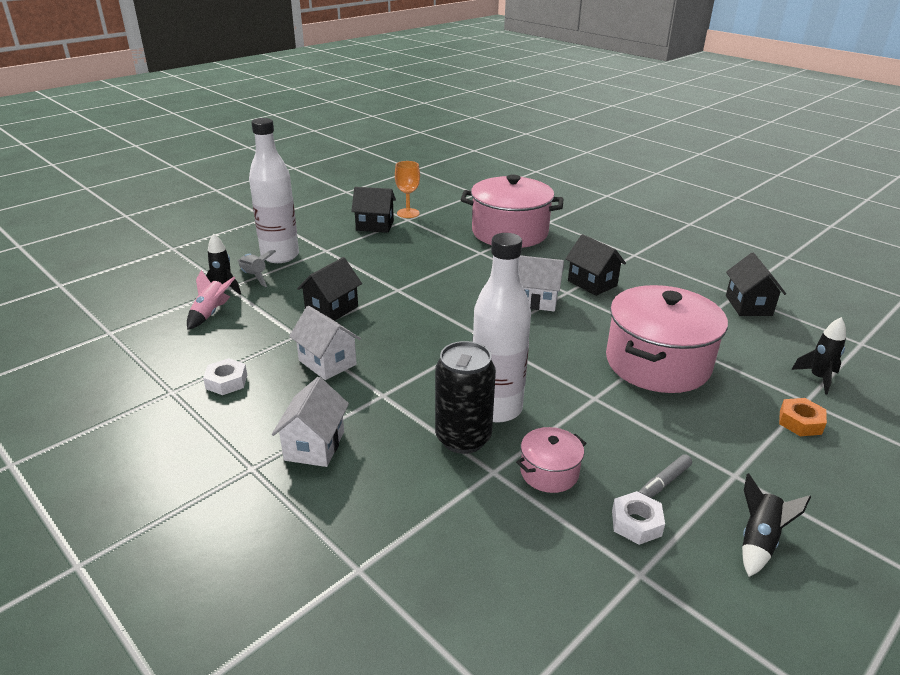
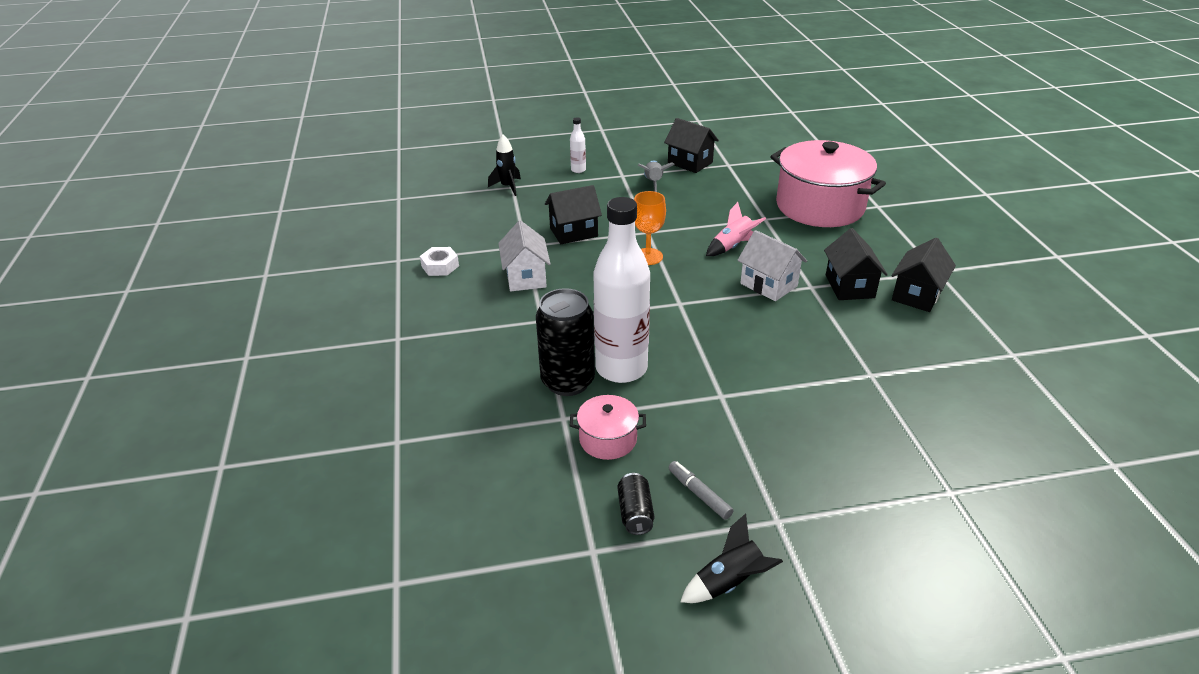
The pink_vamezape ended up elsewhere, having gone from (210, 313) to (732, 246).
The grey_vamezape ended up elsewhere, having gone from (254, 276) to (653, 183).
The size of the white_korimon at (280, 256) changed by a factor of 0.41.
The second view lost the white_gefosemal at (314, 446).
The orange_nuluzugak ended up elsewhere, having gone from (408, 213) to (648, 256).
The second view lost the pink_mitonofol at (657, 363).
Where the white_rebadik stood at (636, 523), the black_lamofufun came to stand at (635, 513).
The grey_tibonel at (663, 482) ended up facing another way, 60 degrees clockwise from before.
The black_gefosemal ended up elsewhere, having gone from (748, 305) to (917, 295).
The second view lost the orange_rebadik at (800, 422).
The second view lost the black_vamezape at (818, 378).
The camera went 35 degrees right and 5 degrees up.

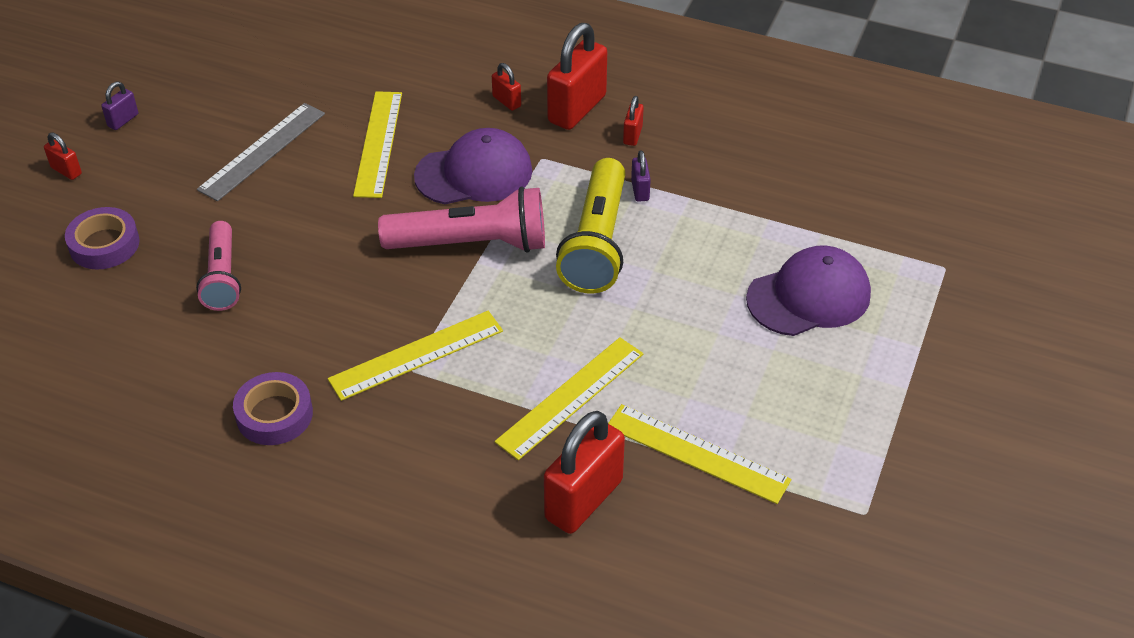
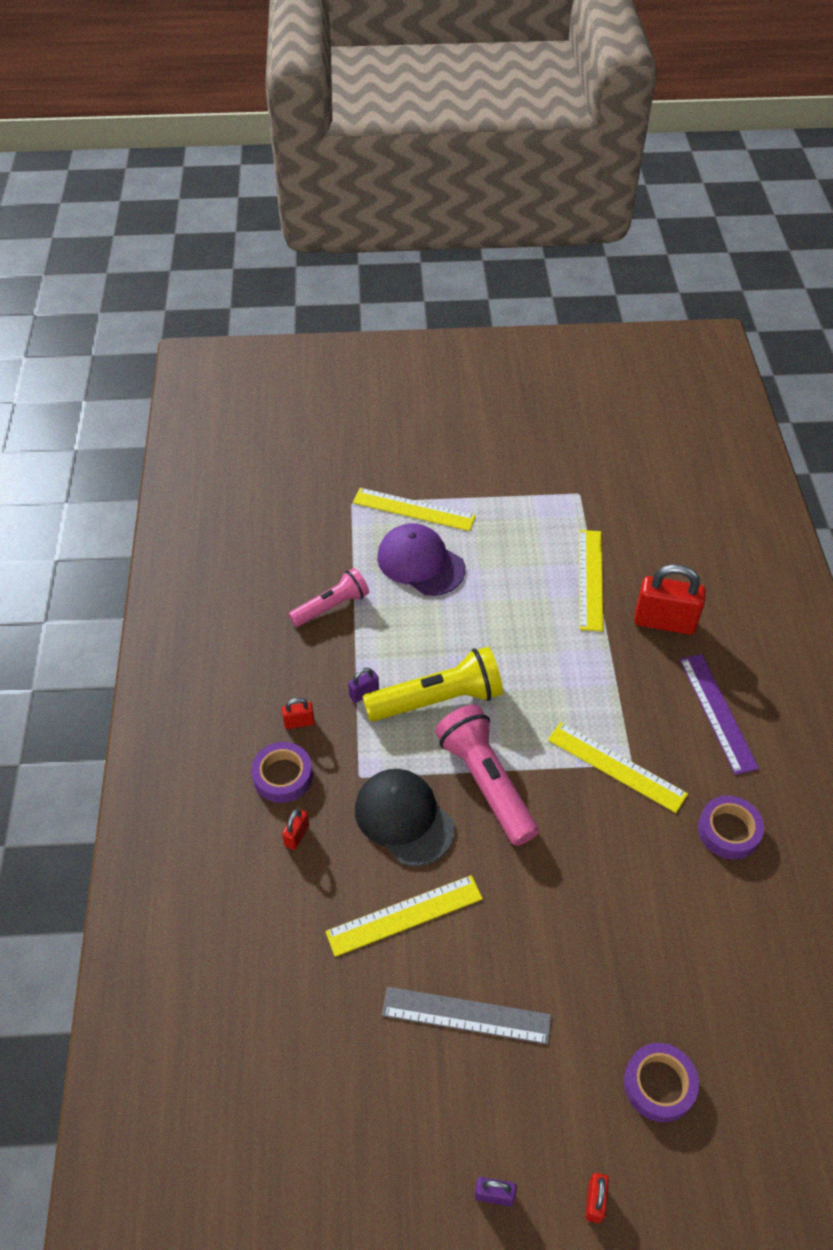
The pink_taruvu ended up elsewhere, having gone from (222, 277) to (331, 606).
What was the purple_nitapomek at (474, 173) turned into the black_nitapomek at (404, 818).
The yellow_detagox ended up elsewhere, having gone from (570, 397) to (414, 509).
Where the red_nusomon stood at (577, 109), the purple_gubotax came to stand at (283, 776).
The second view gained the purple_detagox at (717, 712).
The camera went 115 degrees left and 5 degrees up.

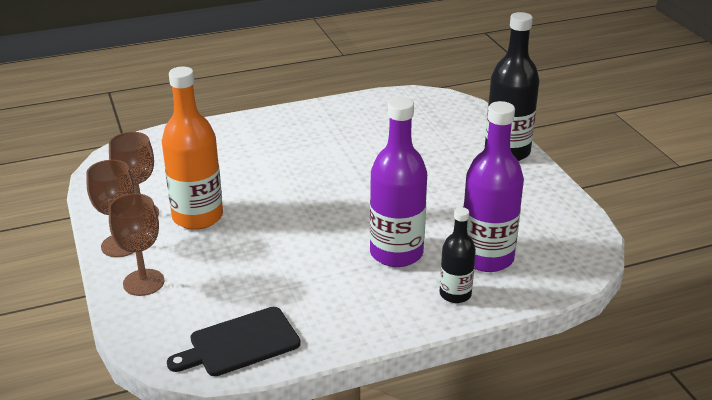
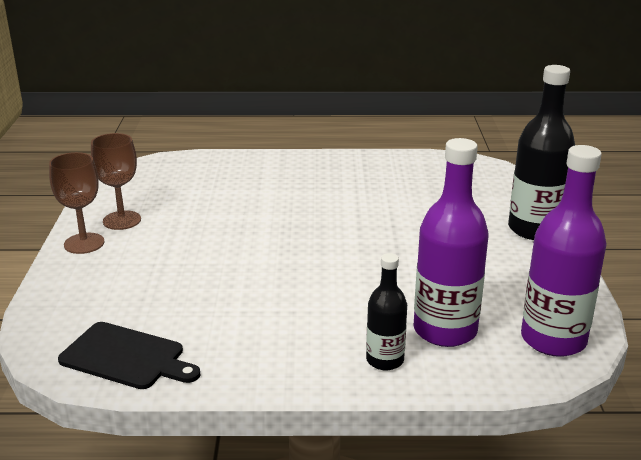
The second view lost the brown_nuluzugak at (143, 282).
The second view lost the orange_korimon at (197, 217).
The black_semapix at (240, 343) ended up facing another way, 150 degrees counterclockwise from before.
The purple_korimon ended up elsewhere, having gone from (396, 253) to (553, 339).
The camera went 20 degrees right and 5 degrees down.

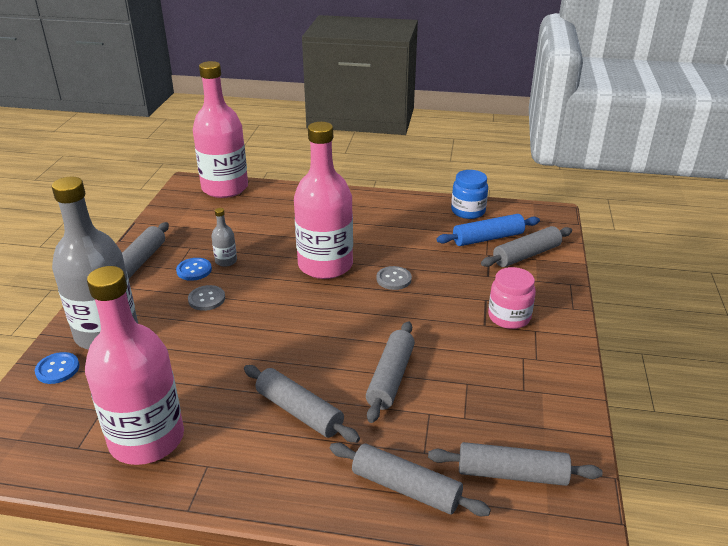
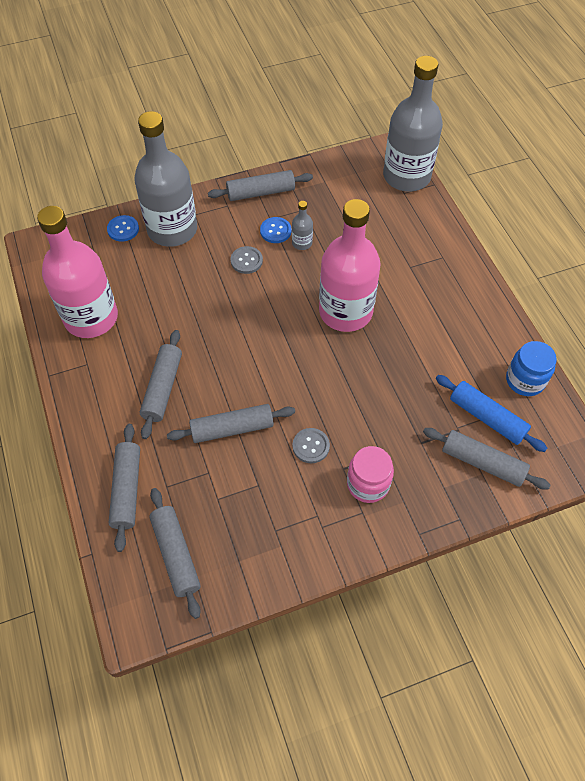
What was the pink_korimon at (225, 188) turned into the grey_korimon at (406, 176).
The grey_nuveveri ended up elsewhere, having gone from (393, 279) to (311, 446).
The camera went 60 degrees right and 25 degrees up.

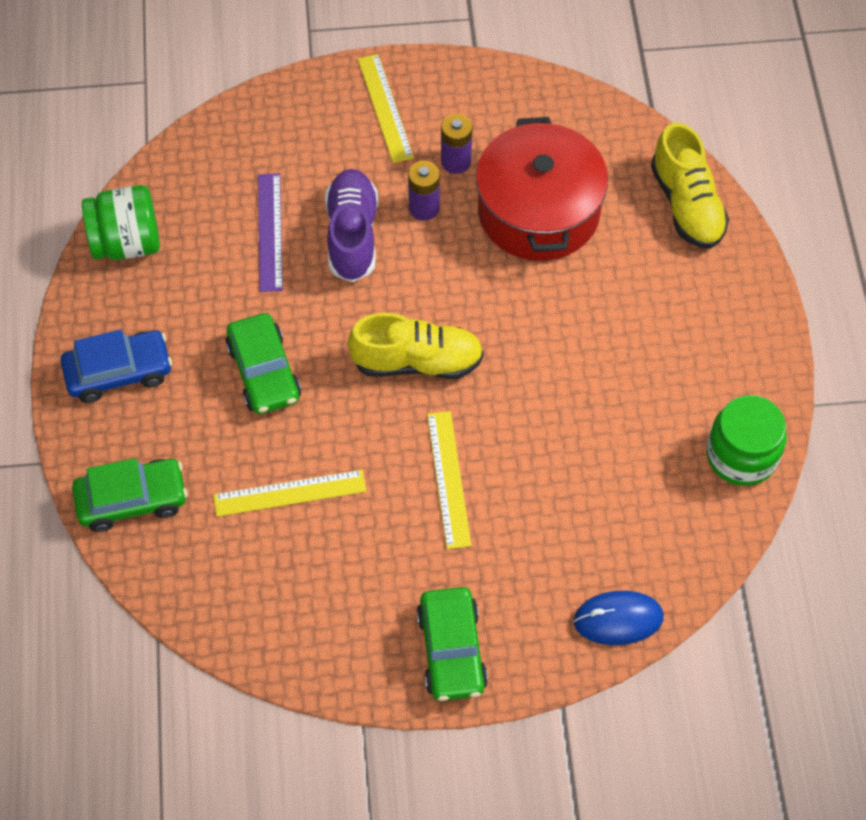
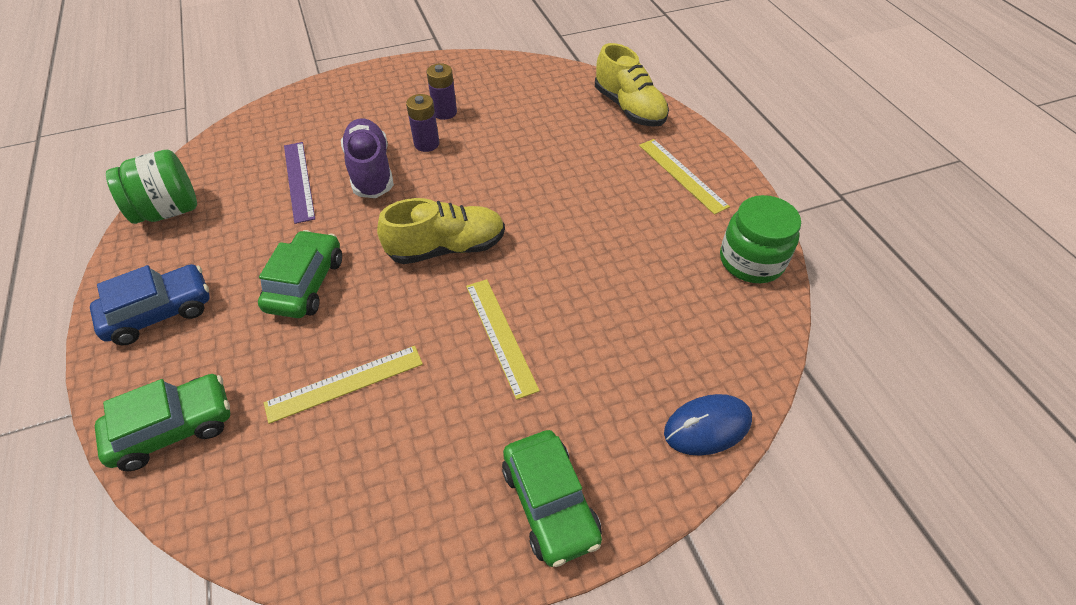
The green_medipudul at (264, 372) ended up facing another way, 135 degrees counterclockwise from before.
The yellow_detagox ended up elsewhere, having gone from (385, 108) to (682, 175).
The second view lost the red_mitonofol at (538, 211).
The camera went 15 degrees left and 10 degrees down.

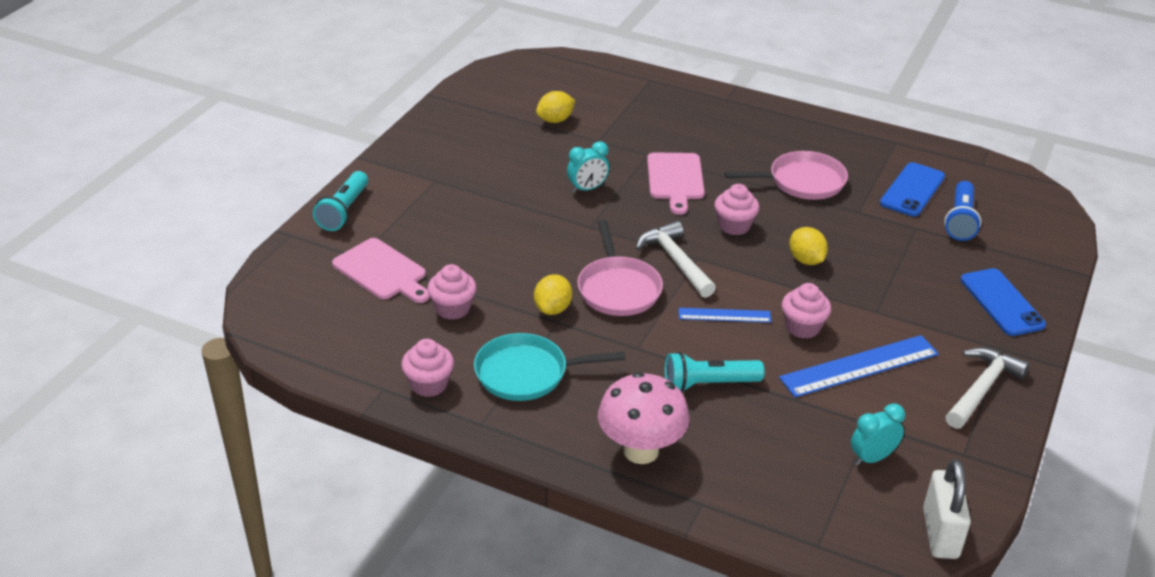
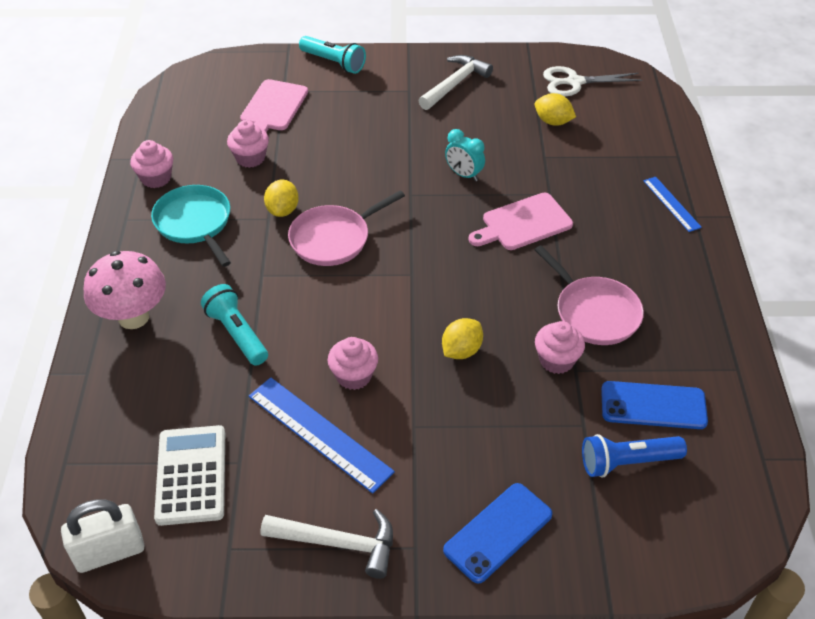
The turquoise_taruvu at (343, 211) ended up facing another way, 135 degrees counterclockwise from before.
The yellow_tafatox at (553, 309) ended up facing another way, 75 degrees counterclockwise from before.
The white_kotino ended up elsewhere, having gone from (676, 261) to (455, 84).
The blue_detagox ended up elsewhere, having gone from (724, 315) to (671, 204).
The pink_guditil ended up elsewhere, having gone from (734, 226) to (556, 360).
Where the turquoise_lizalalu stood at (872, 458), the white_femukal came to stand at (191, 475).
The second view gained the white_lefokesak at (574, 82).
The camera went 65 degrees right and 10 degrees up.

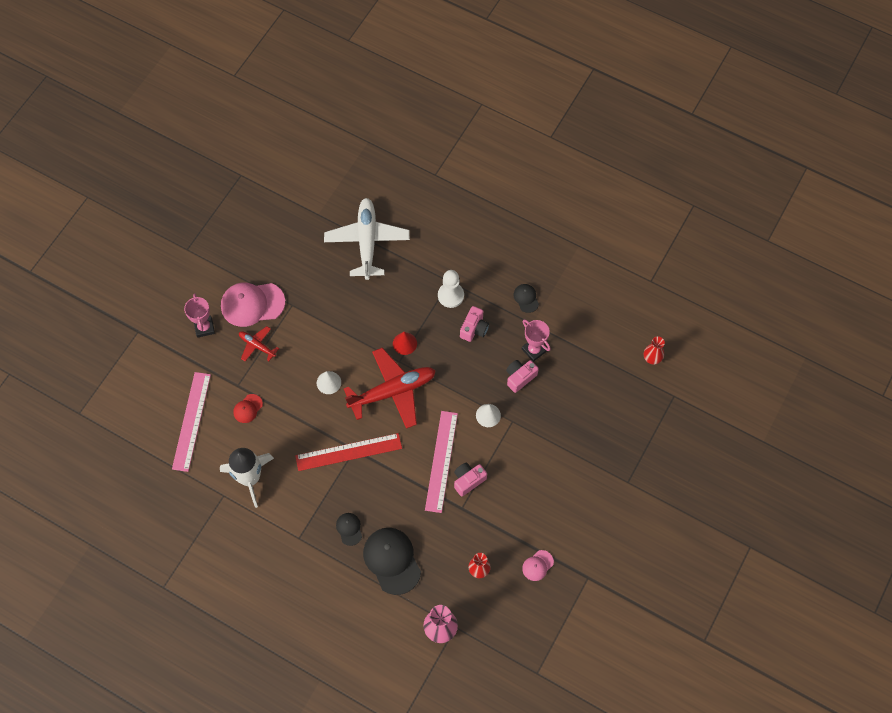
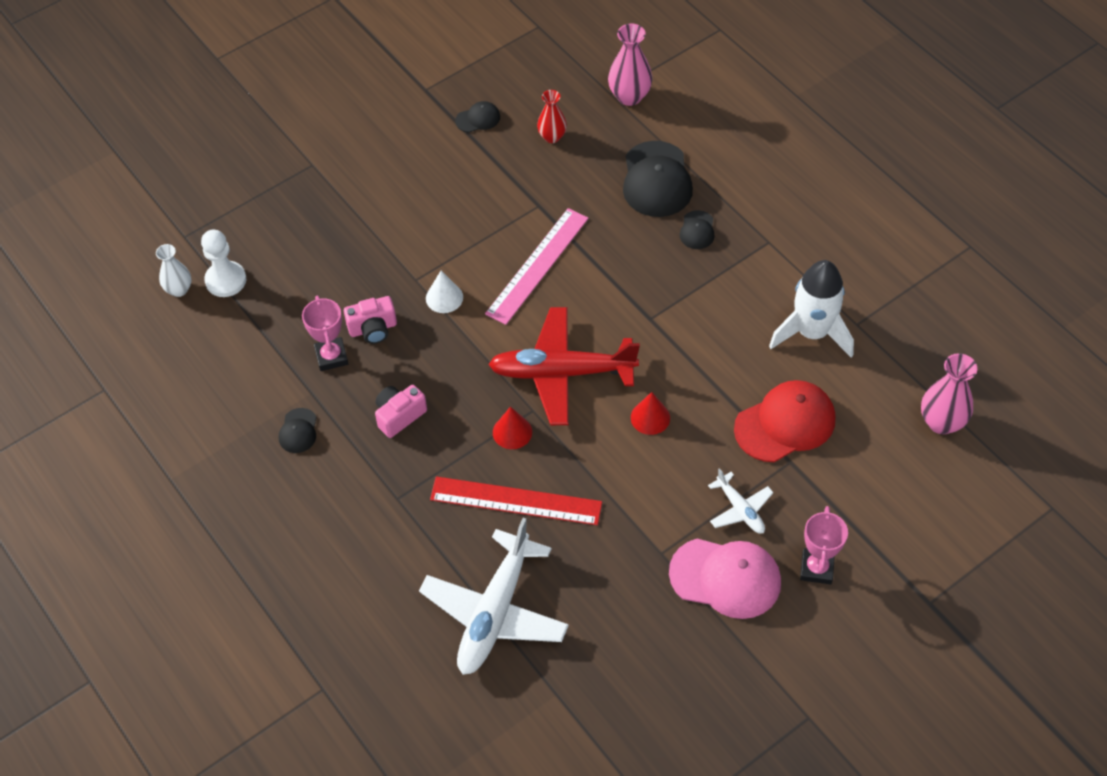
The second view lost the pink_detagox at (191, 421).
The size of the red_nitapomek at (248, 408) changed by a factor of 2.04.
What was the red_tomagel at (257, 346) turned into the white_tomagel at (740, 509).
The red_detagox ended up elsewhere, having gone from (348, 452) to (516, 501).
What was the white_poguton at (328, 382) turned into the red_poguton at (650, 417).
The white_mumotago ended up elsewhere, having gone from (450, 295) to (226, 280).
The second view lost the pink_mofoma at (468, 480).
What was the pink_nitapomek at (537, 565) turned into the black_nitapomek at (478, 119).
What was the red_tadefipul at (652, 358) turned into the white_tadefipul at (179, 289).
The second view gained the pink_tadefipul at (941, 422).
The camera went 155 degrees left and 10 degrees down.

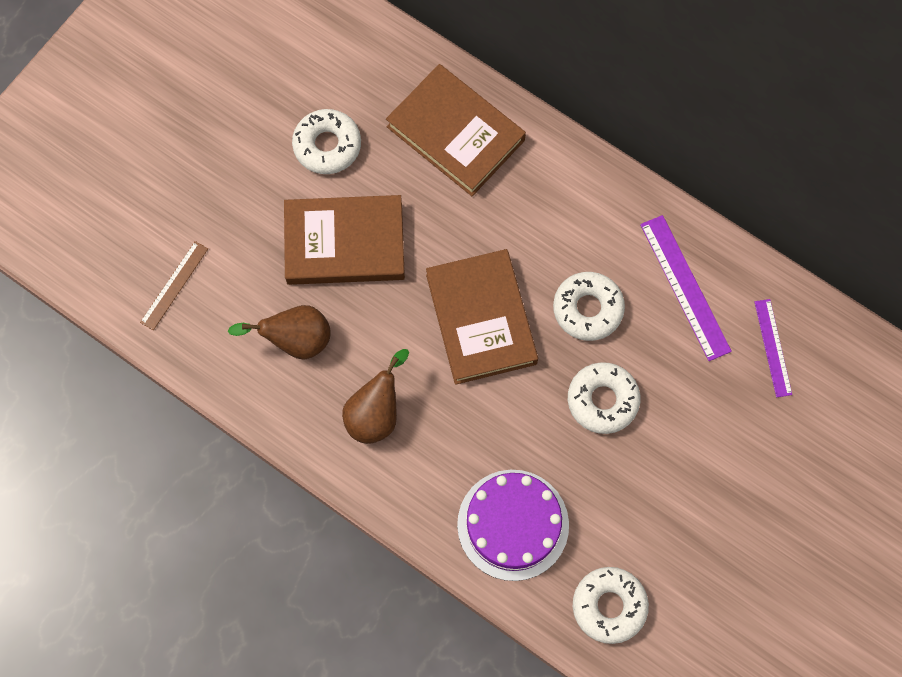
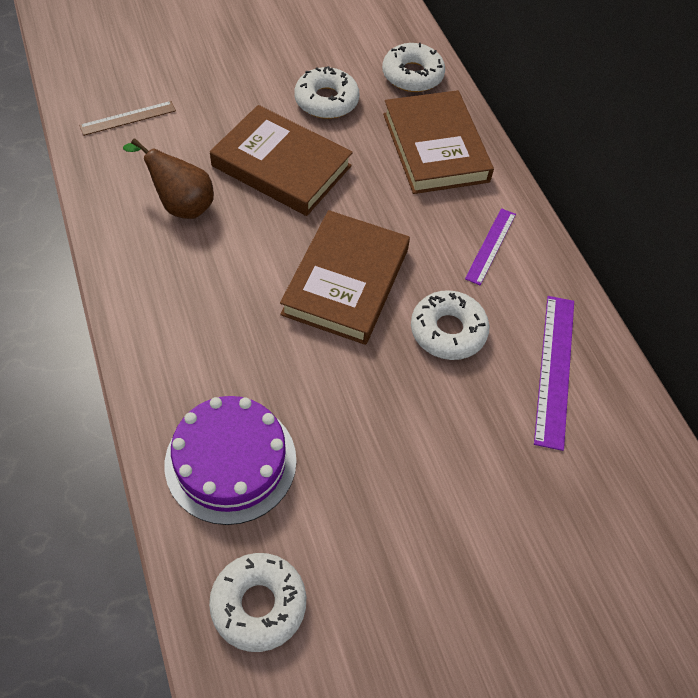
The second view lost the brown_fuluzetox at (376, 413).
The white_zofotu ended up elsewhere, having gone from (602, 400) to (412, 75).
The purple_detagox ended up elsewhere, having gone from (772, 347) to (490, 246).
The camera went 30 degrees right and 15 degrees down.

